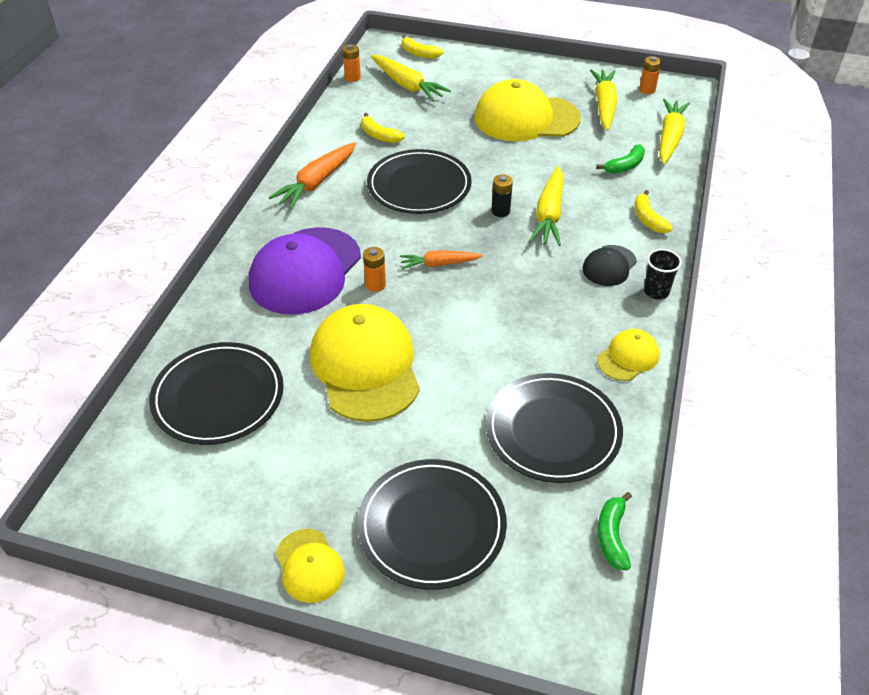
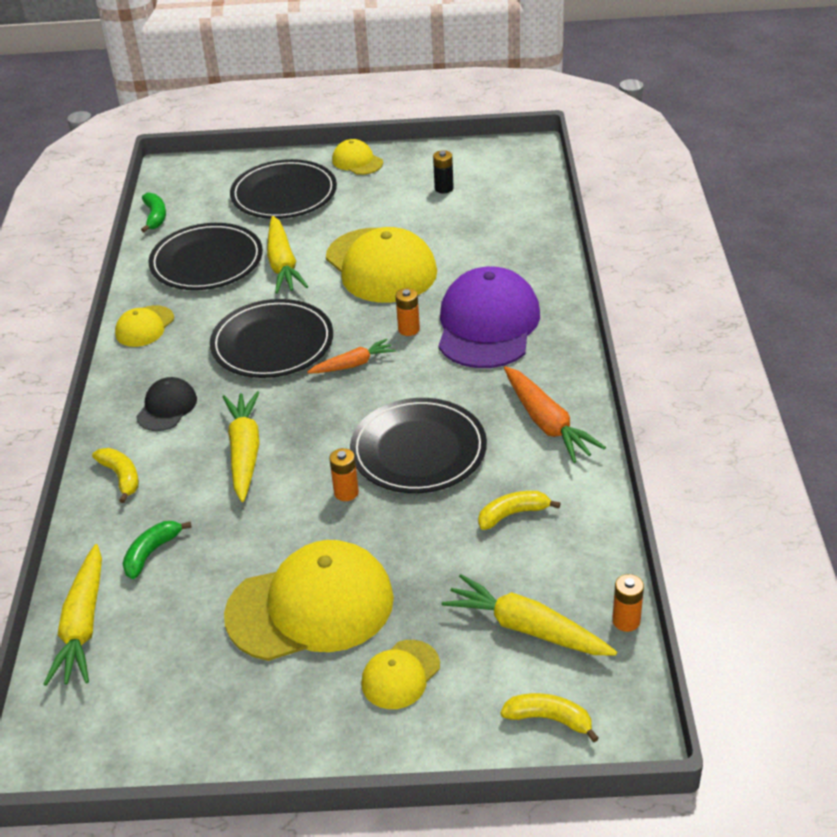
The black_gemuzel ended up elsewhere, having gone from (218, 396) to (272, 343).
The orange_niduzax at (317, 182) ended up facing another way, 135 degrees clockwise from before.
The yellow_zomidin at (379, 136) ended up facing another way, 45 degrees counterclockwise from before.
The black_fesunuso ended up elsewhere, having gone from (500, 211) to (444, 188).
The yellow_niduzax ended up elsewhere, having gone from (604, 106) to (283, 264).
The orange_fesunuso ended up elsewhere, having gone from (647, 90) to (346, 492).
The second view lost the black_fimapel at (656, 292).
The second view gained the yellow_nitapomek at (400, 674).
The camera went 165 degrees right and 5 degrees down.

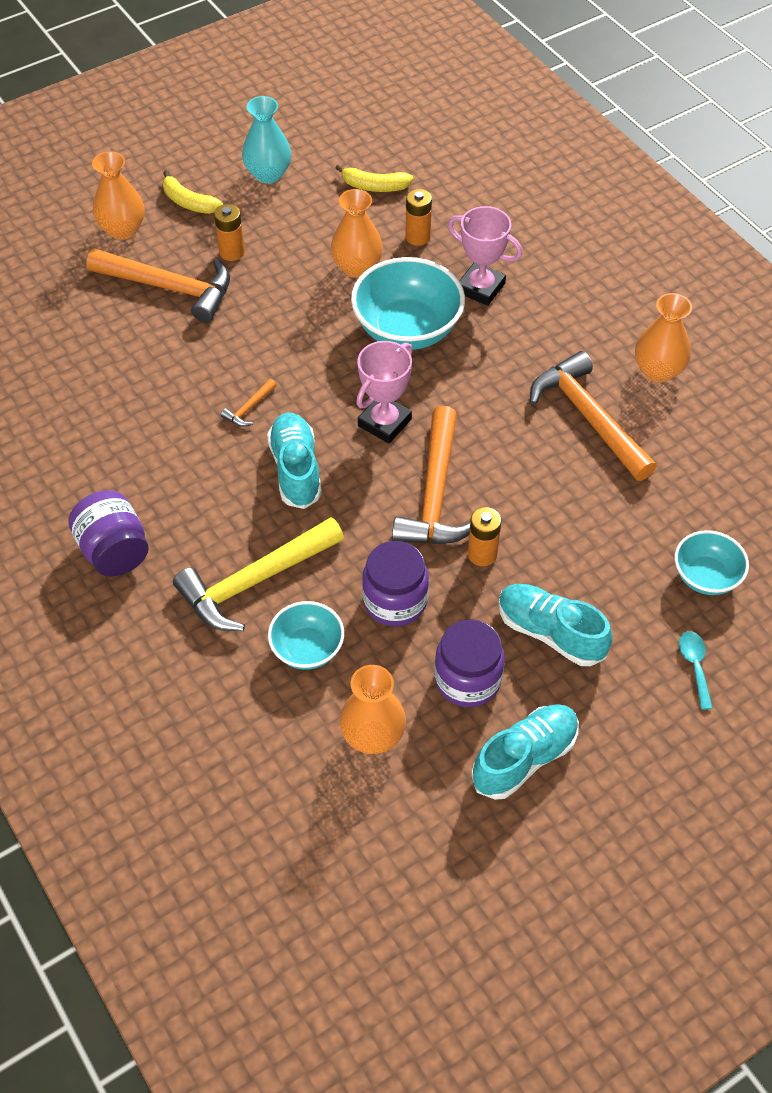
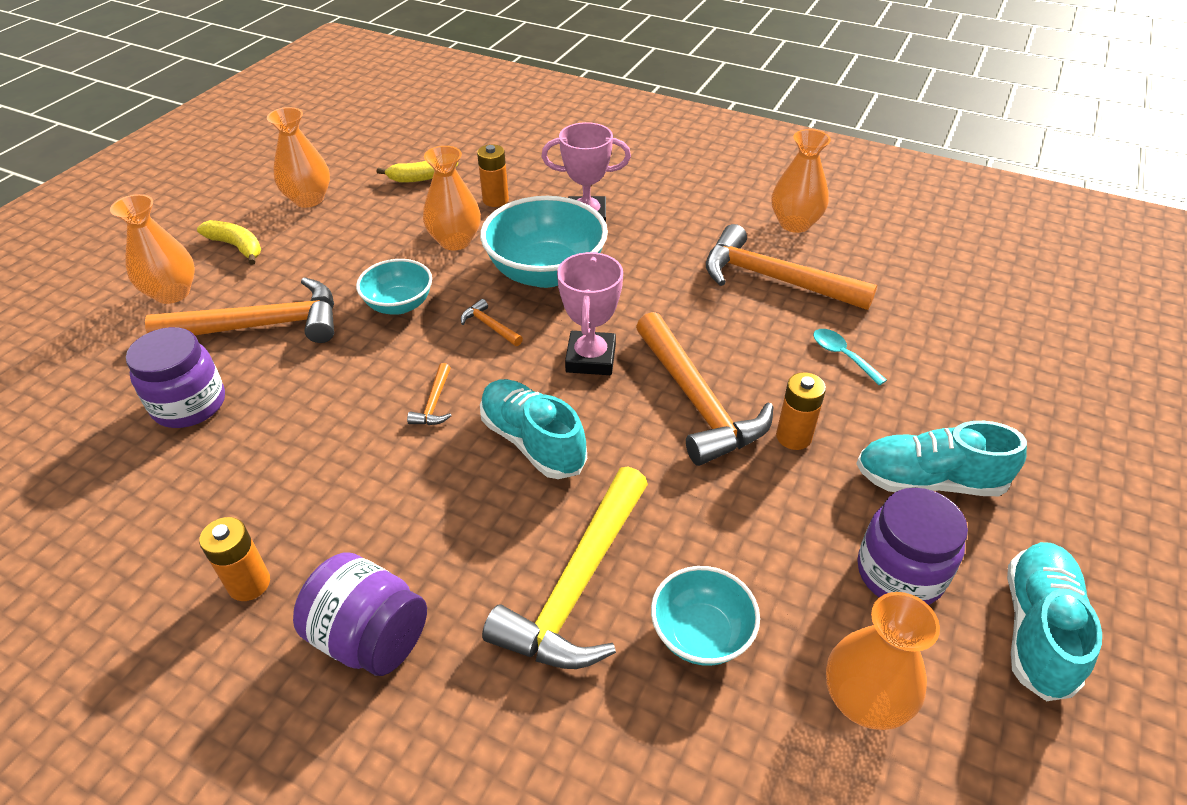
The yellow_zomidin at (189, 202) ended up facing another way, 150 degrees counterclockwise from before.
The orange_fesunuso ended up elsewhere, having gone from (232, 252) to (249, 583).
What was the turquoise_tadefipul at (268, 174) turned into the orange_tadefipul at (308, 199).
The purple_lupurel ended up elsewhere, having gone from (395, 601) to (189, 404).
The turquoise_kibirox ended up elsewhere, having gone from (705, 576) to (399, 305).
The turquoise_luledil ended up elsewhere, having gone from (695, 666) to (842, 356).
The second view gained the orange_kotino at (490, 326).
The camera went 30 degrees left and 10 degrees down.

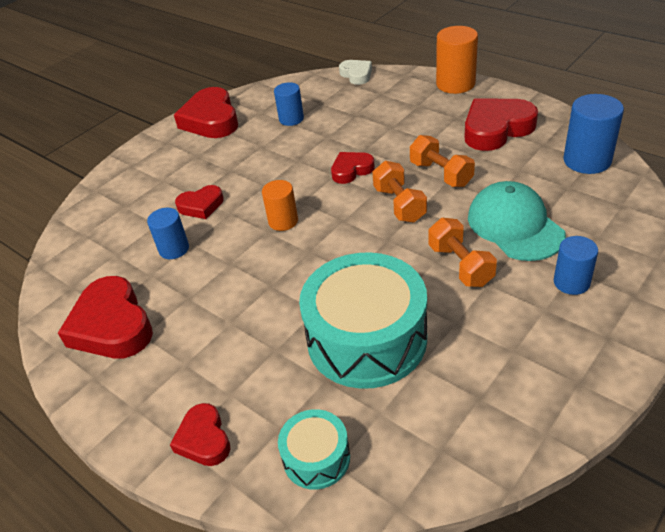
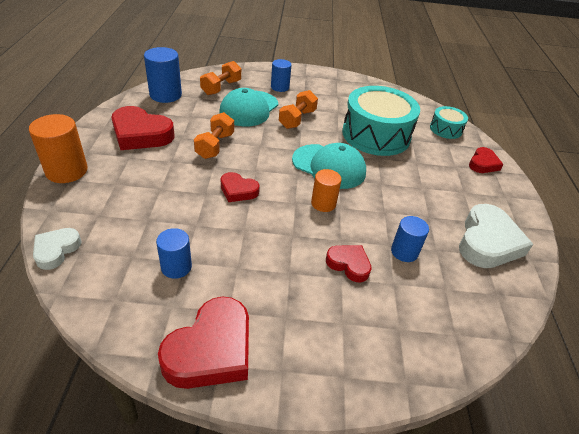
What was the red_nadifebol at (112, 325) turned into the white_nadifebol at (487, 242).
The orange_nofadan ended up elsewhere, having gone from (399, 204) to (221, 88).
The second view gained the turquoise_nitapomek at (329, 166).
The camera went 135 degrees left and 0 degrees up.

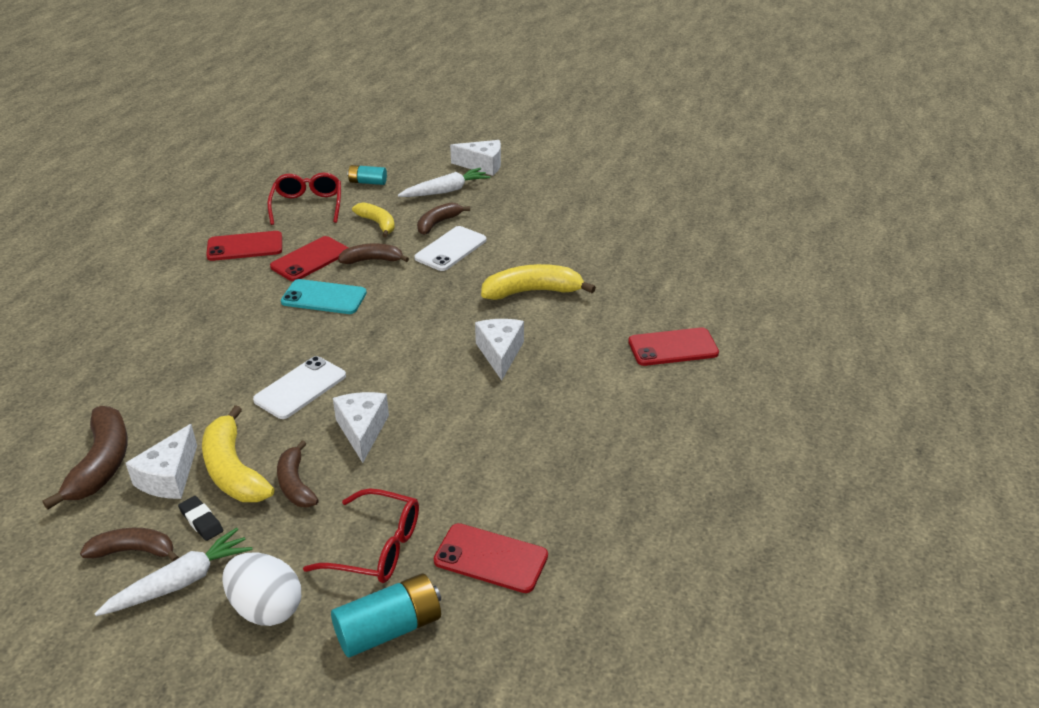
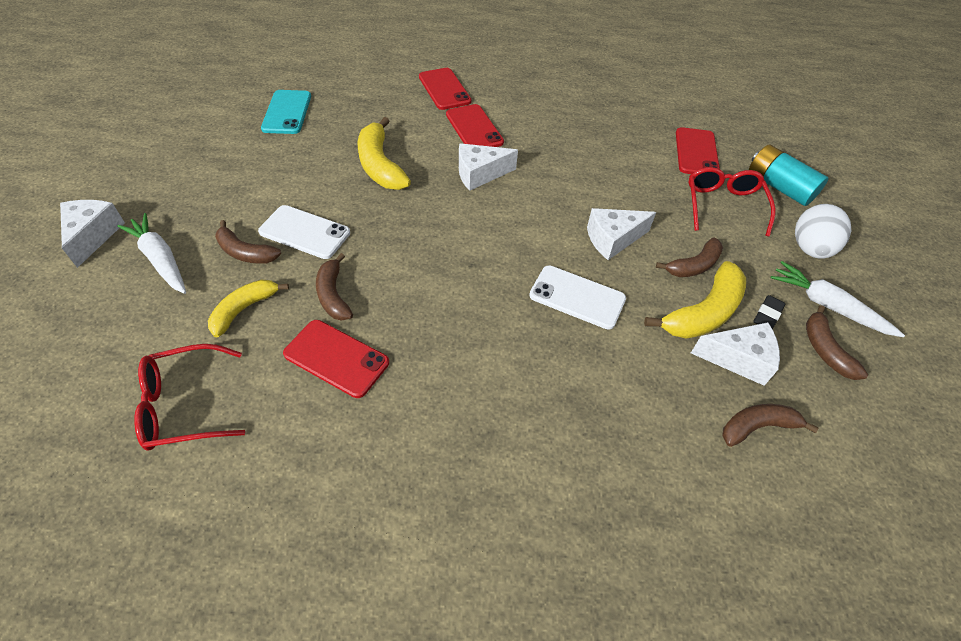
The size of the brown_zomidin at (102, 464) changed by a factor of 0.64.
The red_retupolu ended up elsewhere, having gone from (245, 246) to (474, 128).
The turquoise_retupolu ended up elsewhere, having gone from (324, 297) to (287, 112).
The second view lost the turquoise_fesunuso at (368, 182).
The camera went 105 degrees left and 15 degrees up.

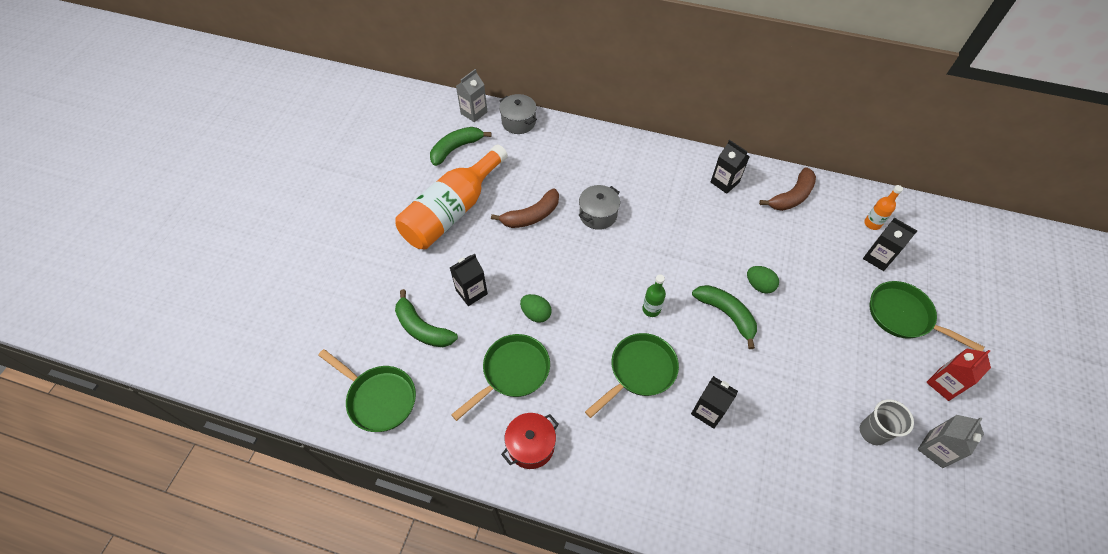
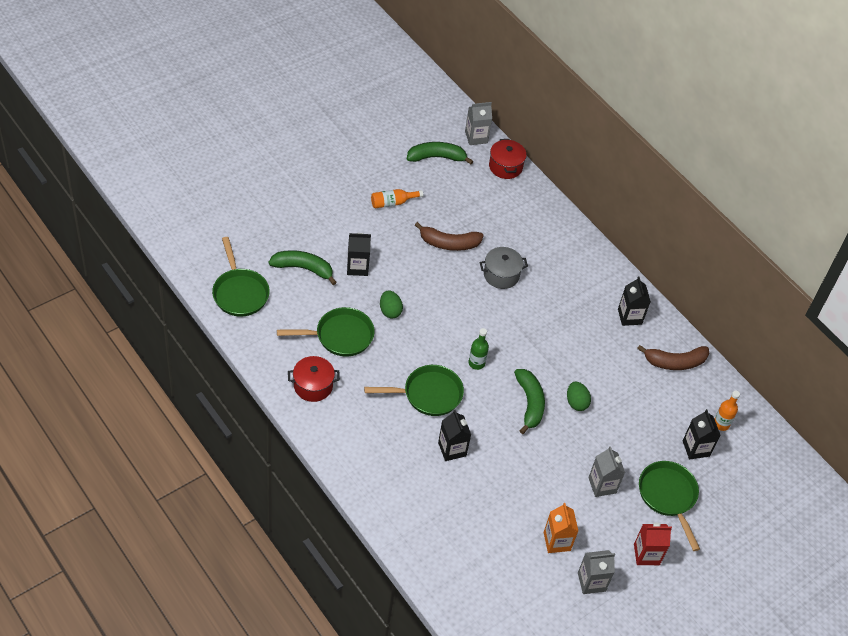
The size of the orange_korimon at (452, 211) changed by a factor of 0.41.
The green_zomidin at (422, 328) ended up facing another way, 120 degrees clockwise from before.
What was the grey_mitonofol at (518, 122) turned into the red_mitonofol at (505, 167).
Where the grey_fimapel stood at (872, 432), the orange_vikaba came to stand at (557, 541).
The second view gained the grey_vikaba at (602, 485).
The camera went 30 degrees right and 5 degrees down.

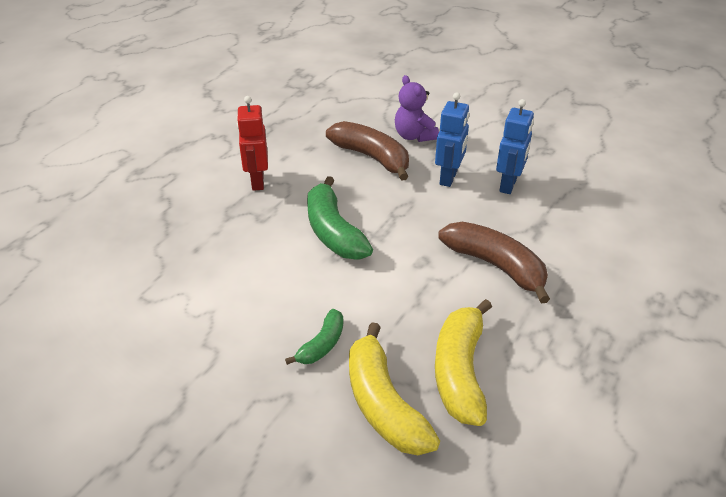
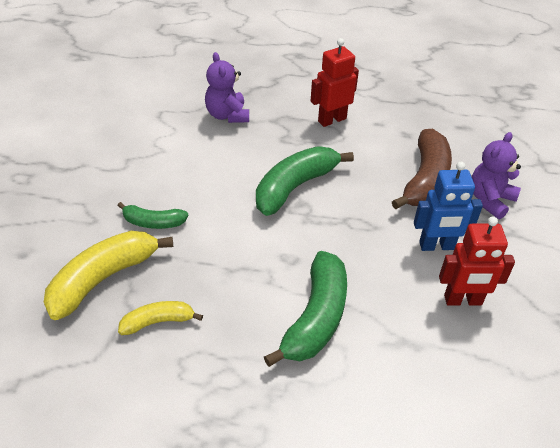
The size of the yellow_zomidin at (460, 371) changed by a factor of 0.55.
What was the brown_zomidin at (495, 266) turned into the green_zomidin at (316, 318).
What was the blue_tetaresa at (508, 185) turned into the red_tetaresa at (463, 300).
The second view gained the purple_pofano at (227, 115).
The camera went 65 degrees right and 5 degrees up.

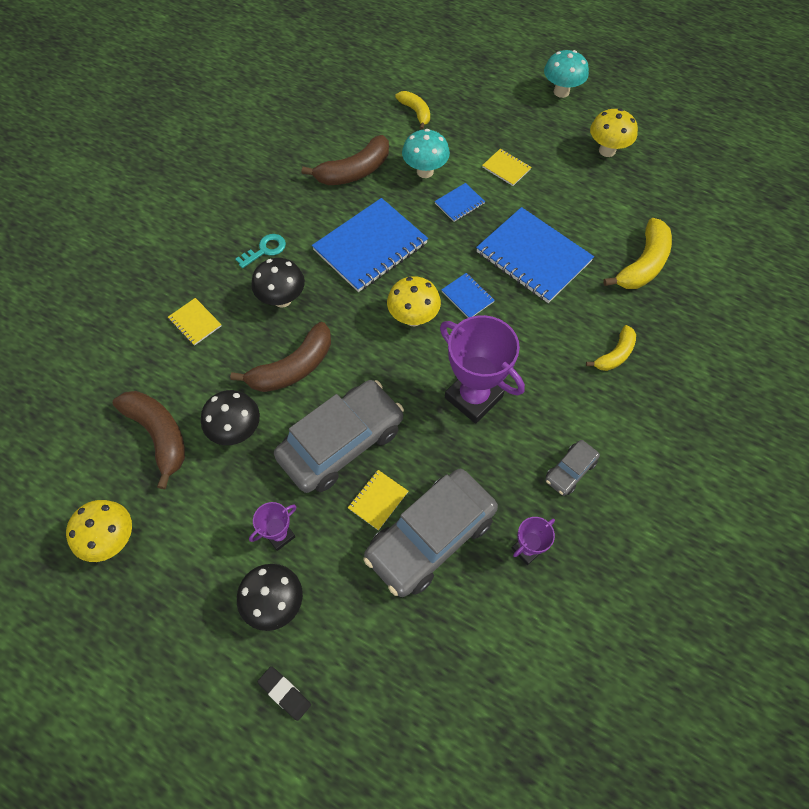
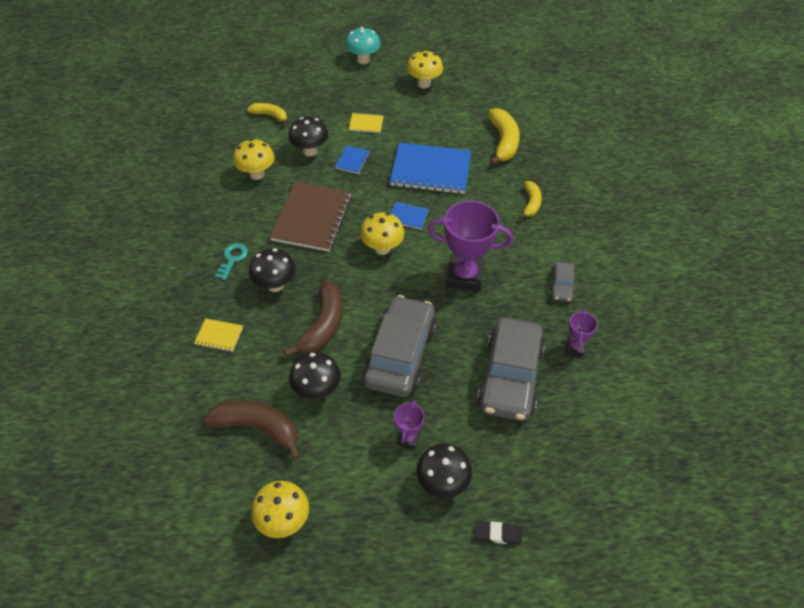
Where the brown_zomidin stood at (354, 171), the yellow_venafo came to stand at (257, 174).
What was the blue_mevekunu at (370, 247) turned into the brown_mevekunu at (312, 218).
The second view lost the yellow_mevekunu at (378, 500).
What was the turquoise_venafo at (425, 171) turned into the black_venafo at (310, 151).
The camera went 35 degrees left and 10 degrees down.

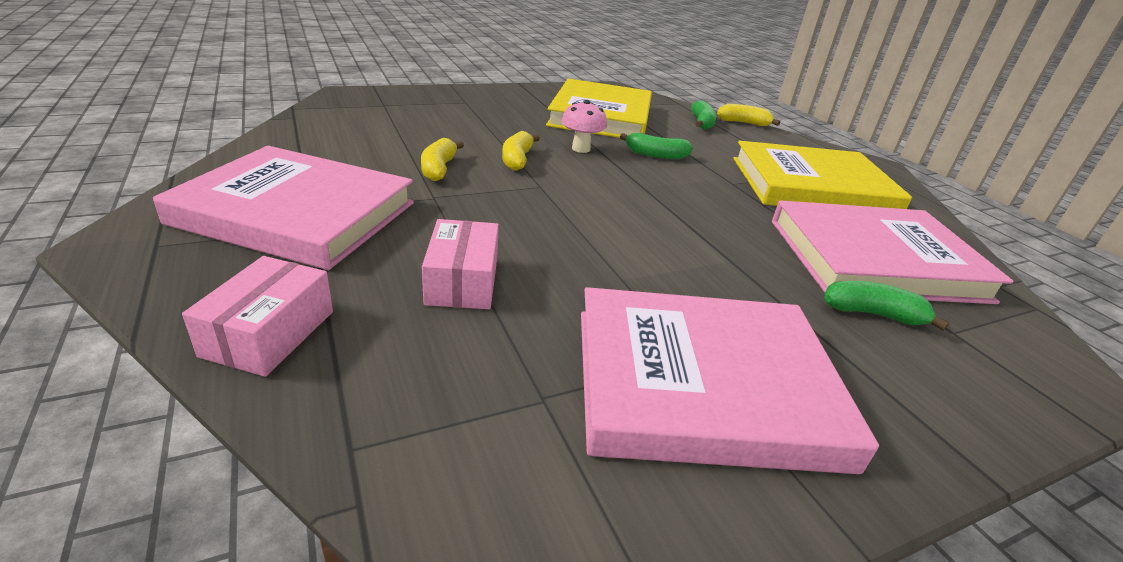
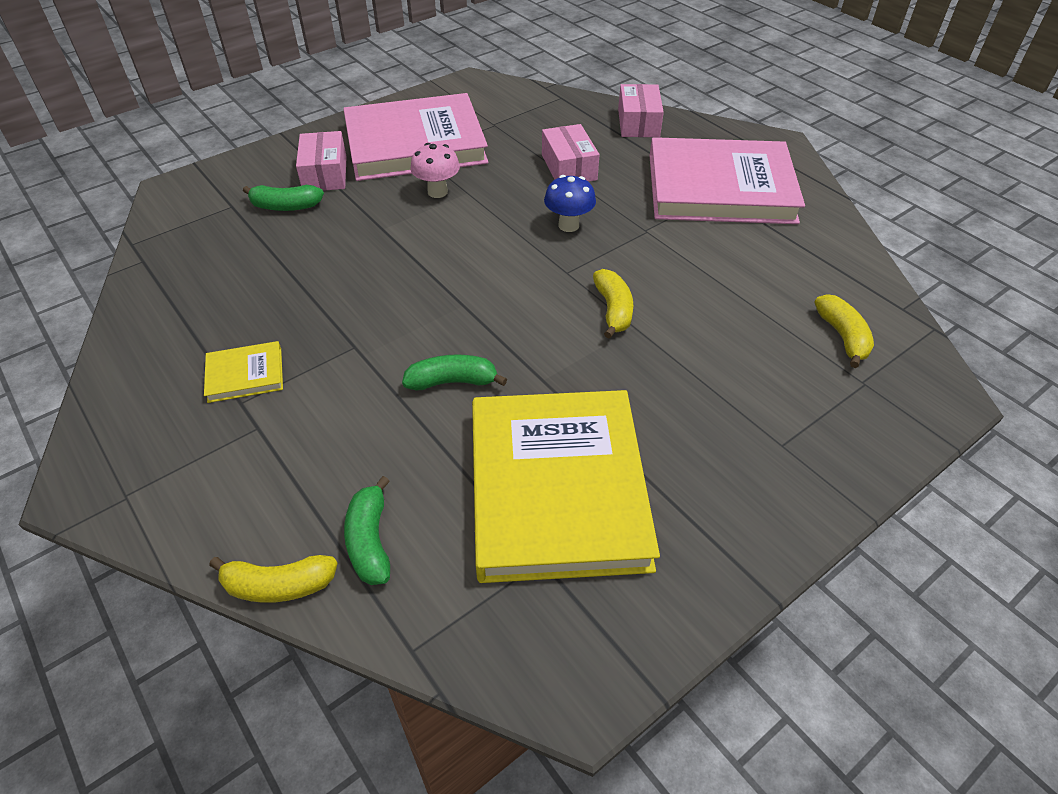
The yellow_zomidin ended up elsewhere, having gone from (439, 169) to (842, 336).
The pink_venafo ended up elsewhere, having gone from (581, 149) to (437, 192).
The size of the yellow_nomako at (812, 186) changed by a factor of 0.41.
The second view lost the pink_nomako at (874, 259).
The second view gained the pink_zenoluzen at (325, 174).
The second view gained the blue_venafo at (568, 225).
The camera went 170 degrees right and 15 degrees up.

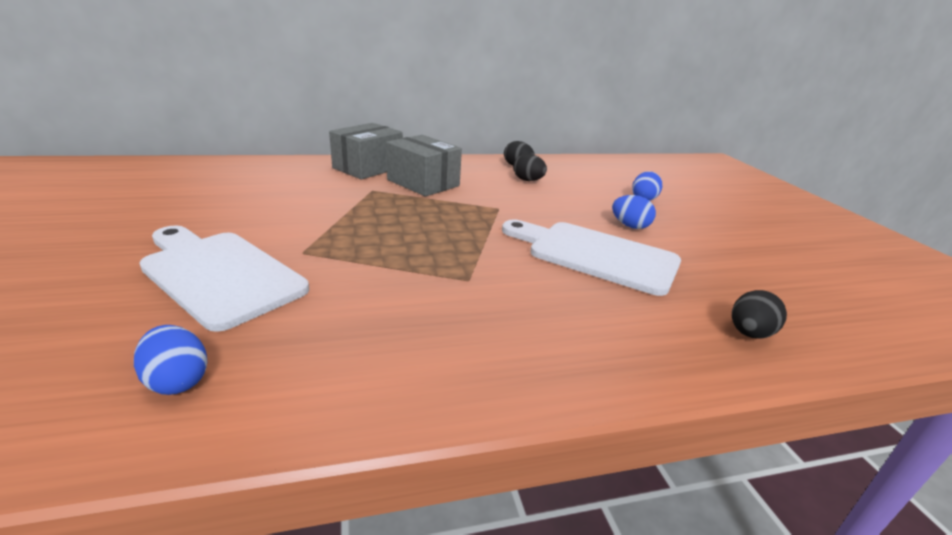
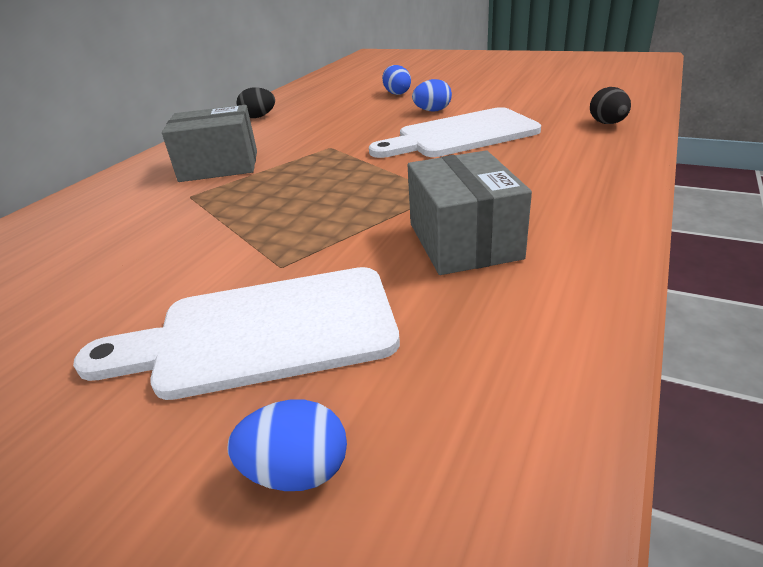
The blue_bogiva ended up elsewhere, having gone from (177, 381) to (297, 471).
The grey_zenoluzen ended up elsewhere, having gone from (368, 168) to (464, 241).
The second view lost the black_bogiva at (528, 180).
The camera went 45 degrees left and 5 degrees up.

